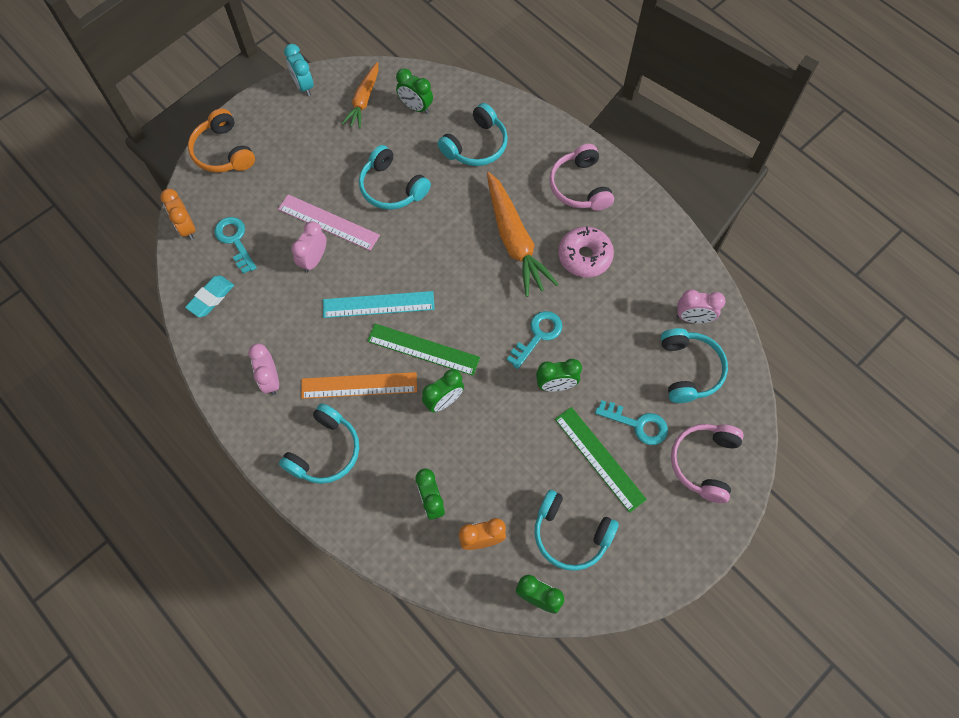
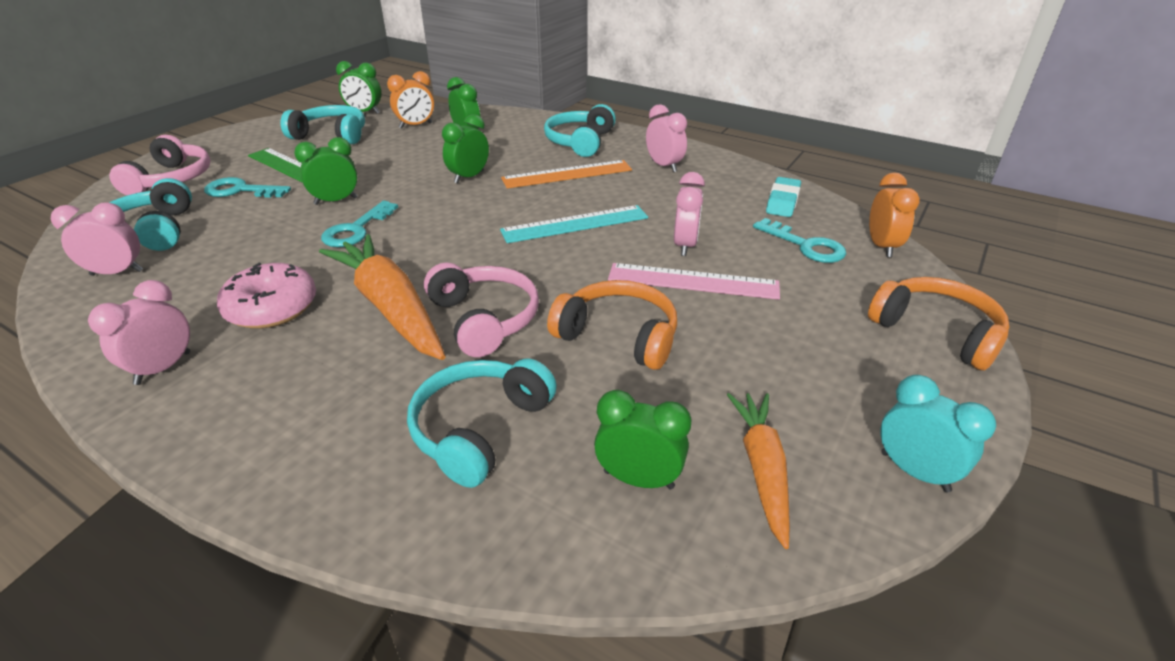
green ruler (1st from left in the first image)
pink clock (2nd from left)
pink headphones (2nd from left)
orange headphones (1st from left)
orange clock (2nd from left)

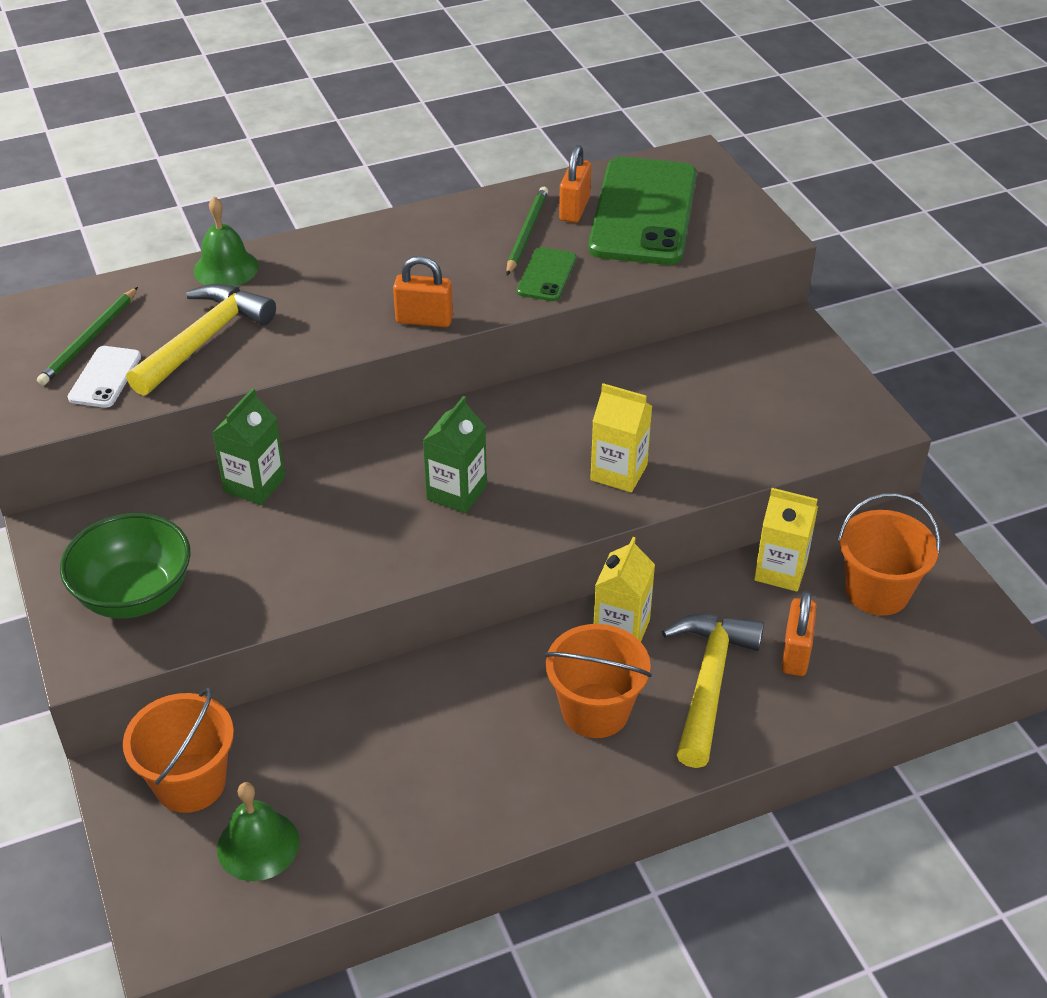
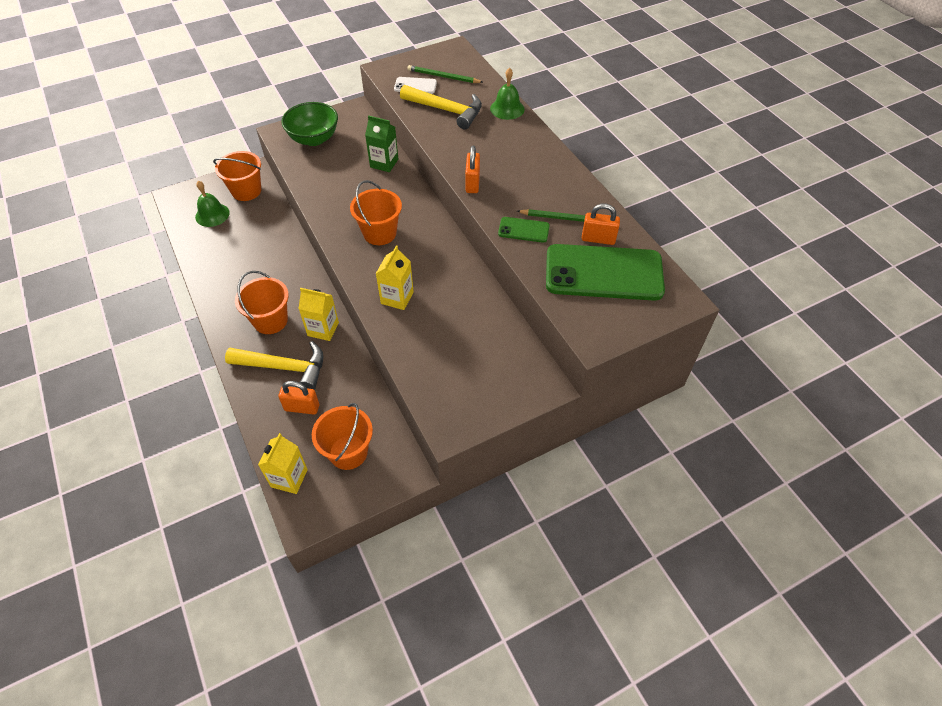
yellow carton (1st from left)
orange bucket (4th from left)

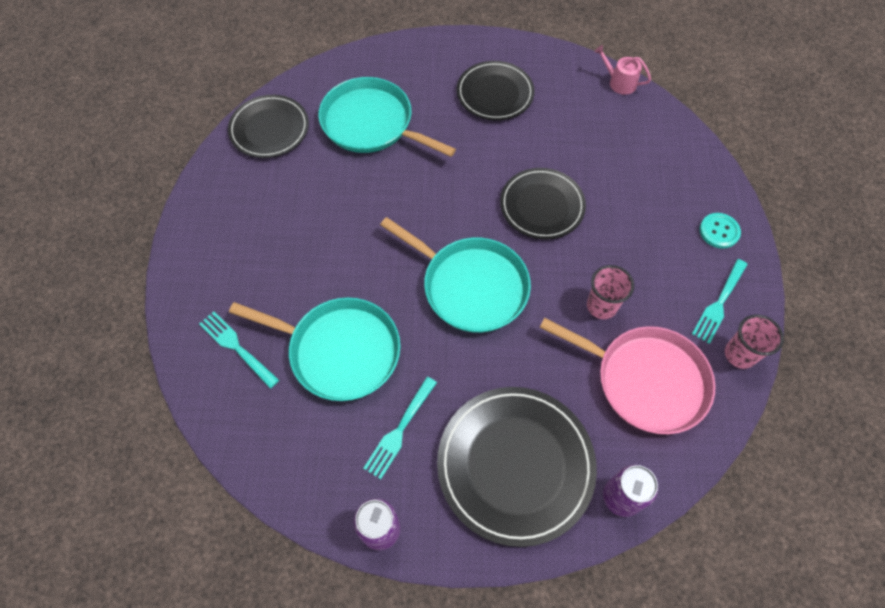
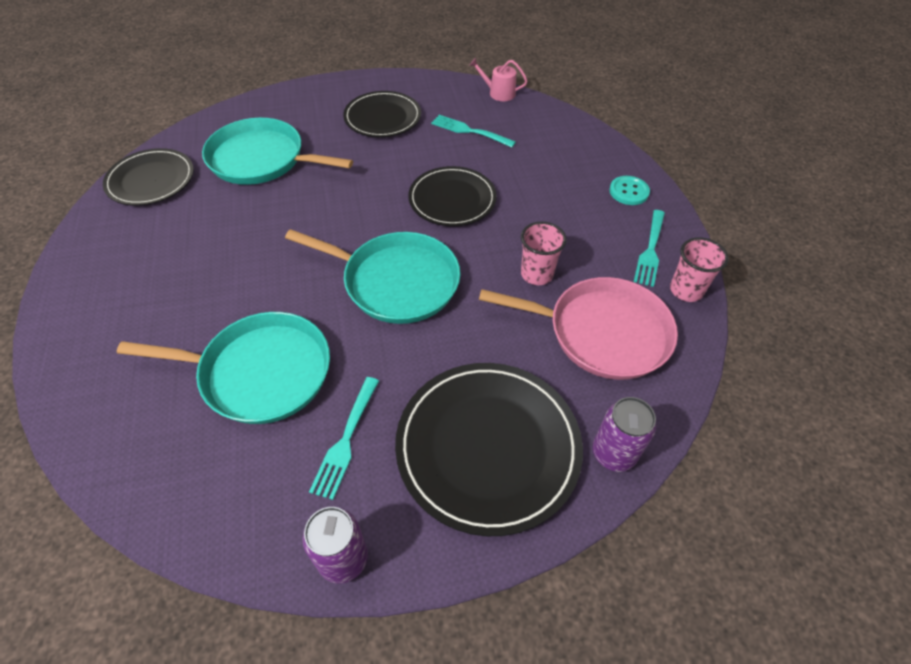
turquoise fork (2nd from left)

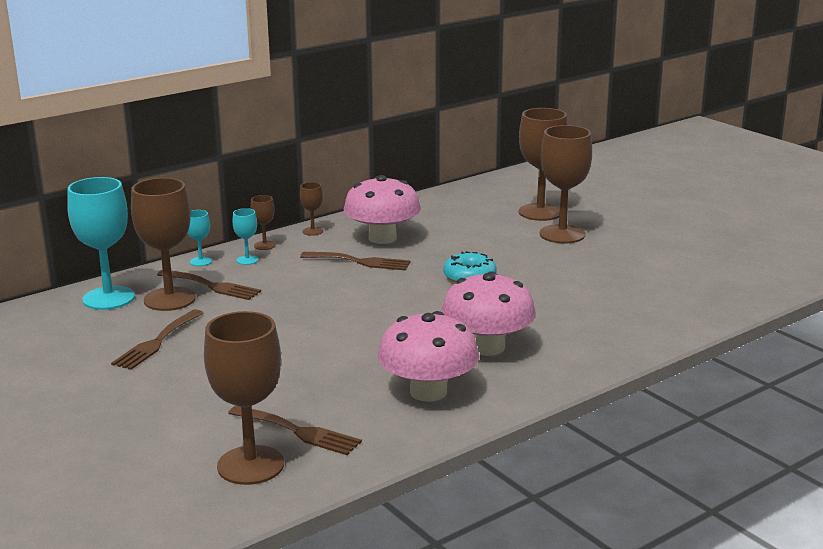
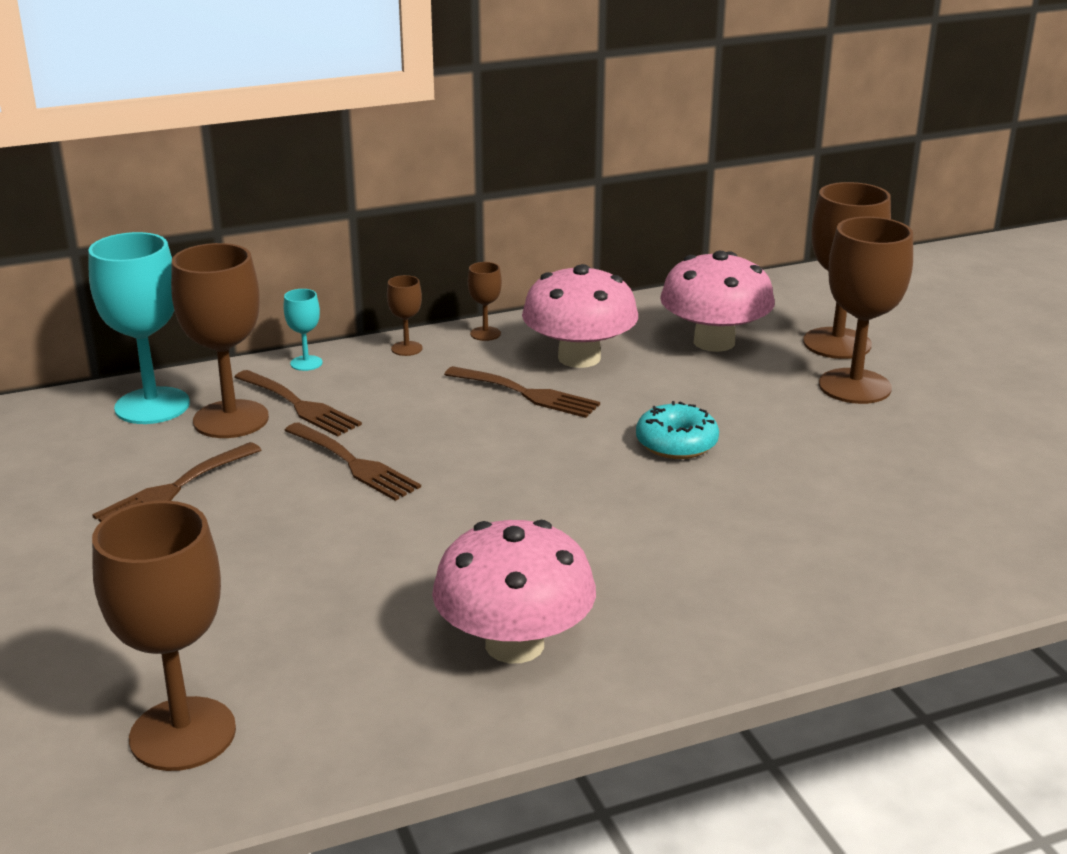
turquoise goblet (3rd from left in the first image)
brown fork (3rd from left)
pink mushroom (3rd from left)

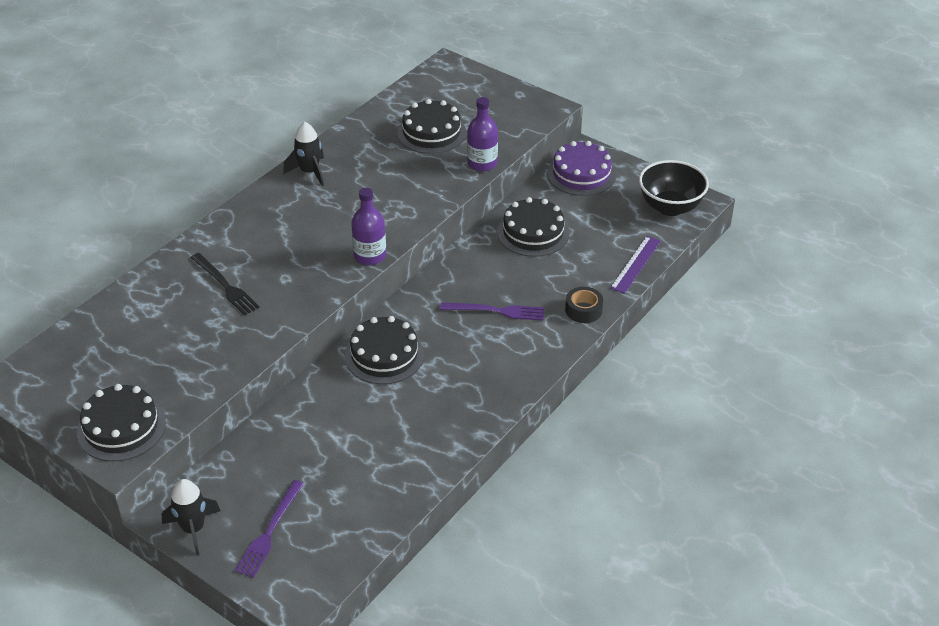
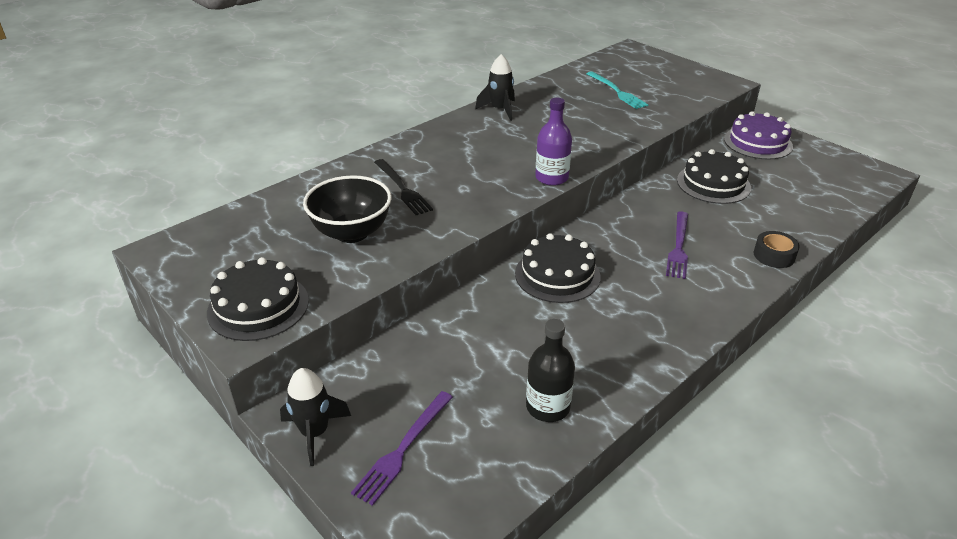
purple bottle (2nd from left in the first image)
purple ruler
black bottle
black bowl
turquoise fork
purple fork (2nd from left)

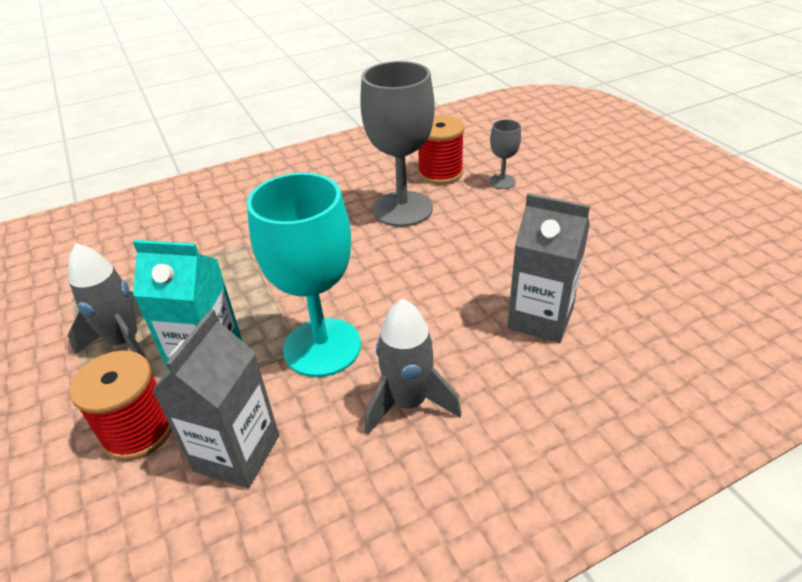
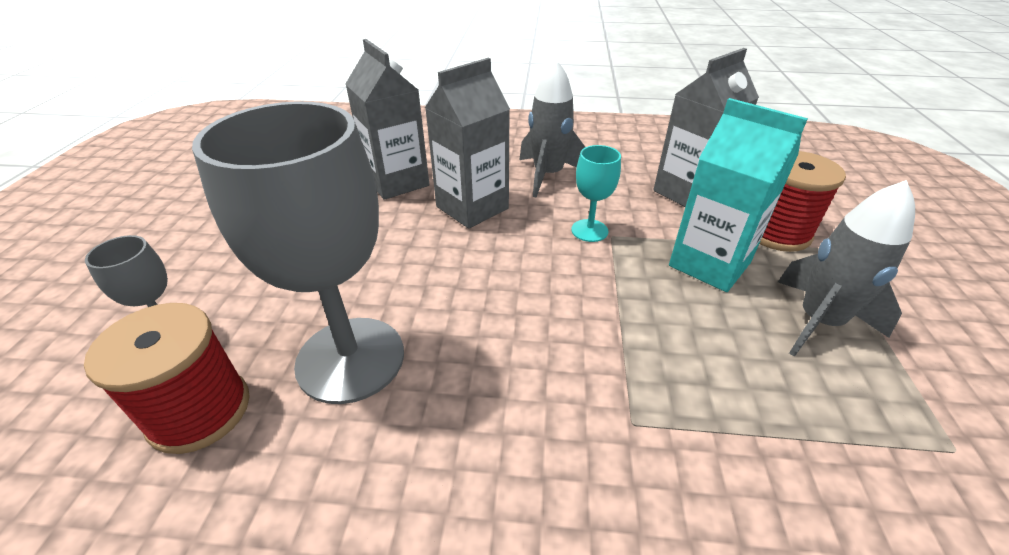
grey carton (2nd from left)
turquoise goblet

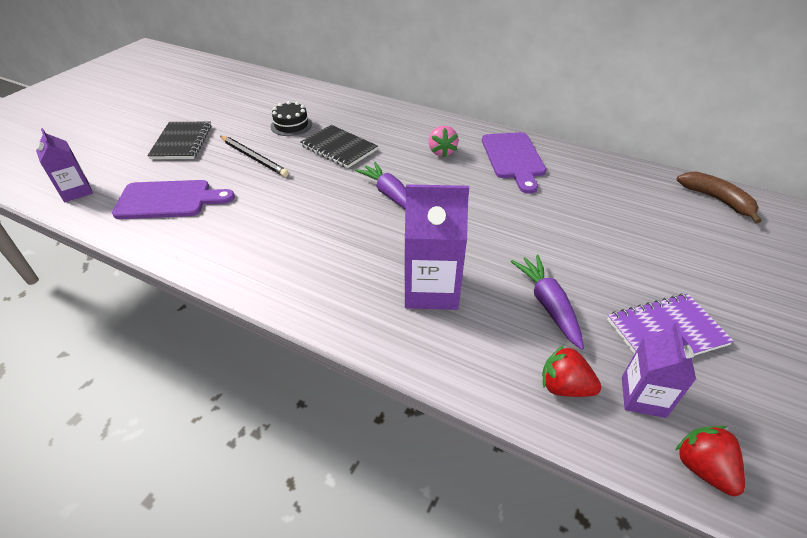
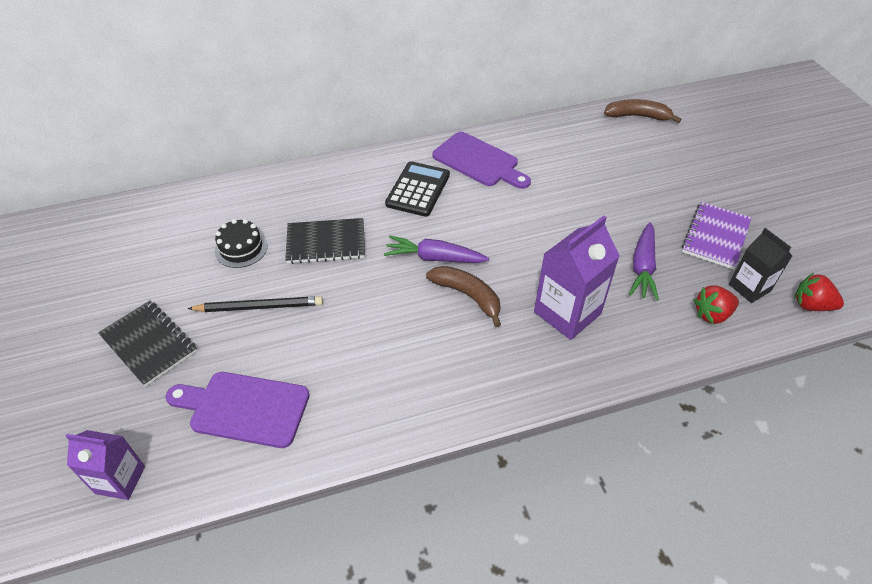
brown banana (1st from left)
black calculator
black carton
purple cutting board (1st from left)
purple carrot (2nd from left)

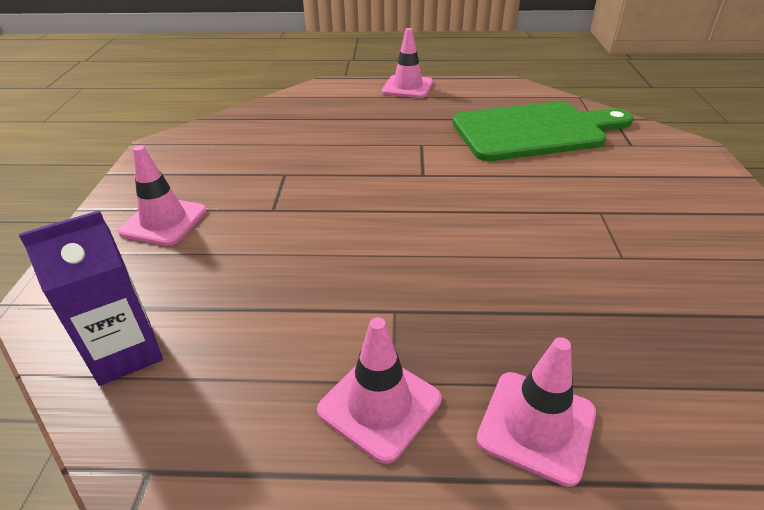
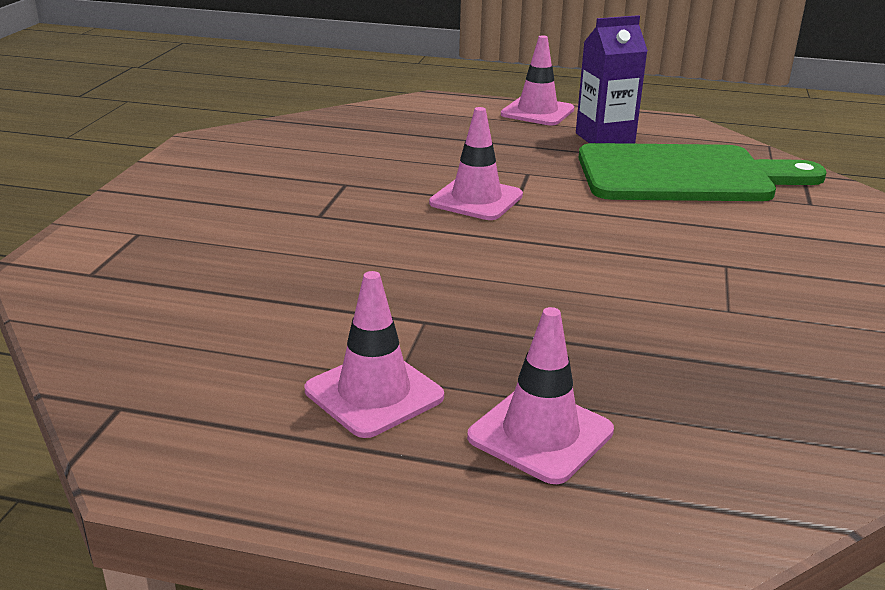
purple carton
pink traffic cone (2nd from left)

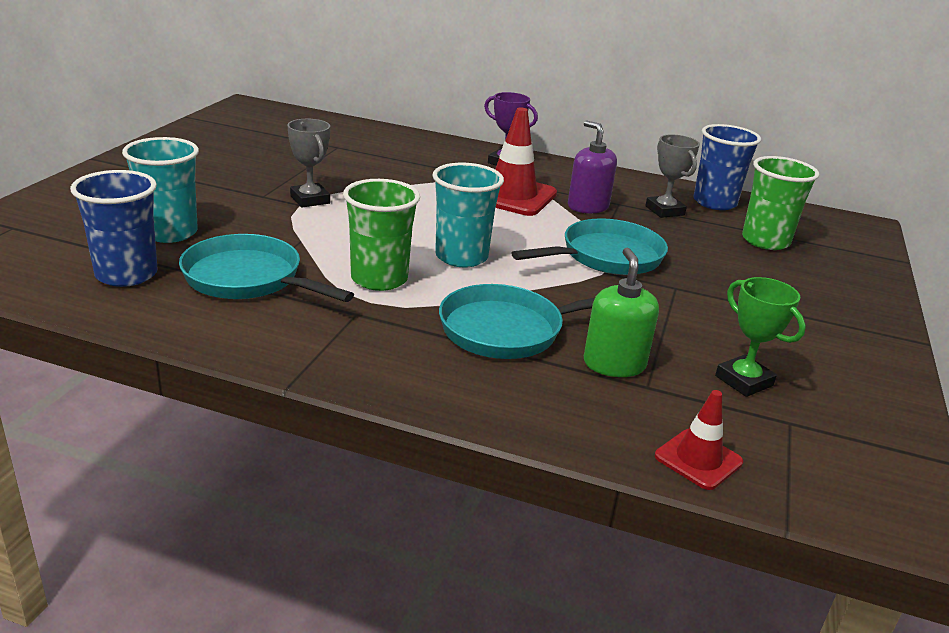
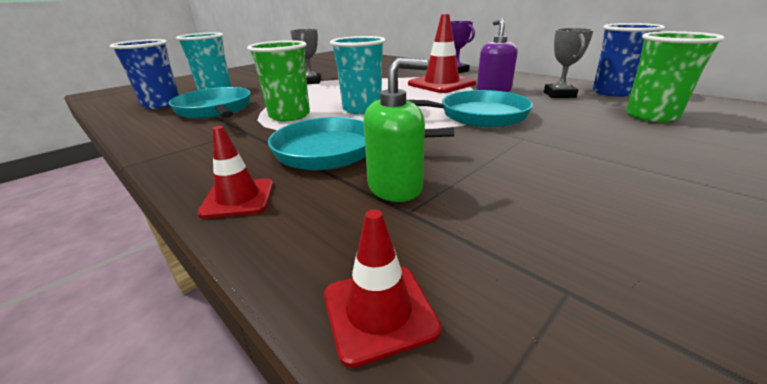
green trophy
red traffic cone (1st from left)
green soap dispenser

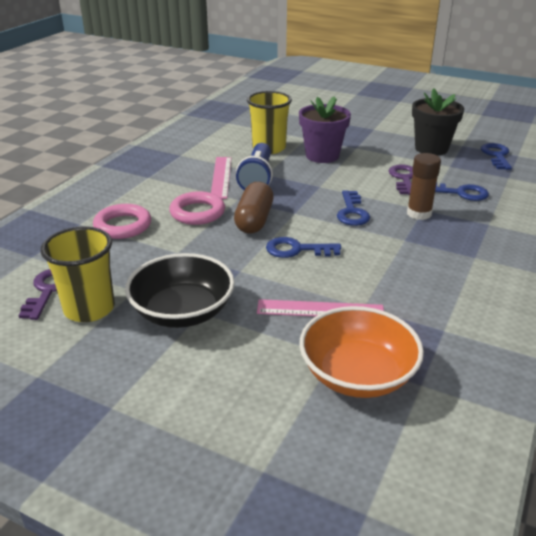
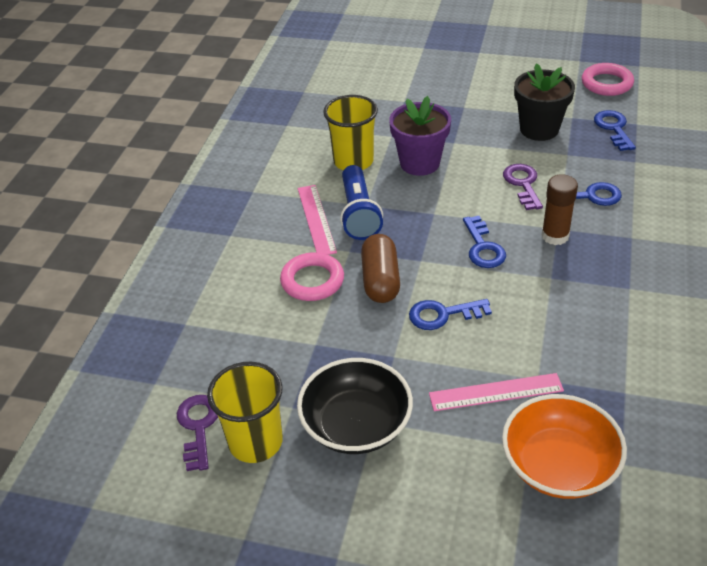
pink ring (2nd from left)

